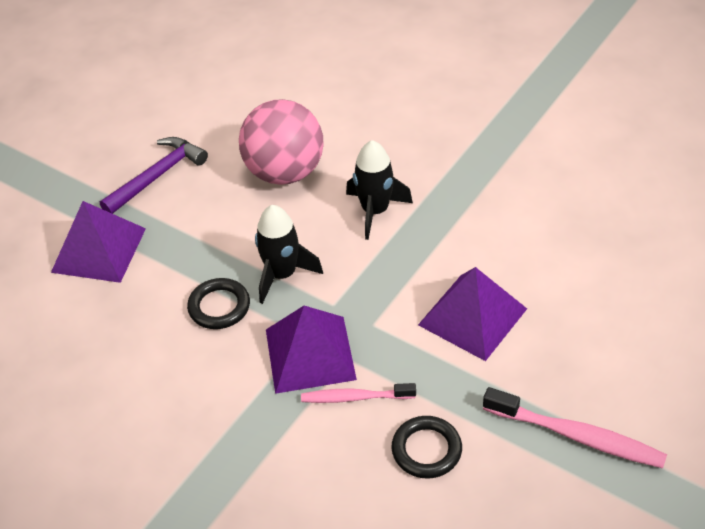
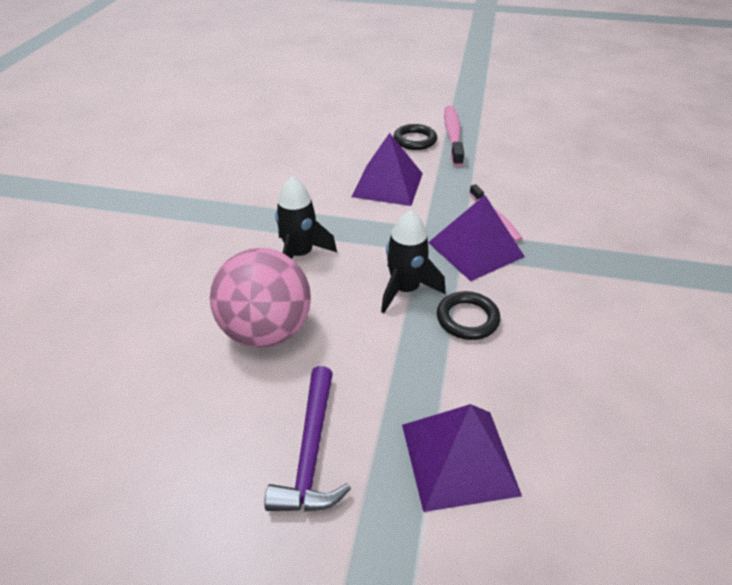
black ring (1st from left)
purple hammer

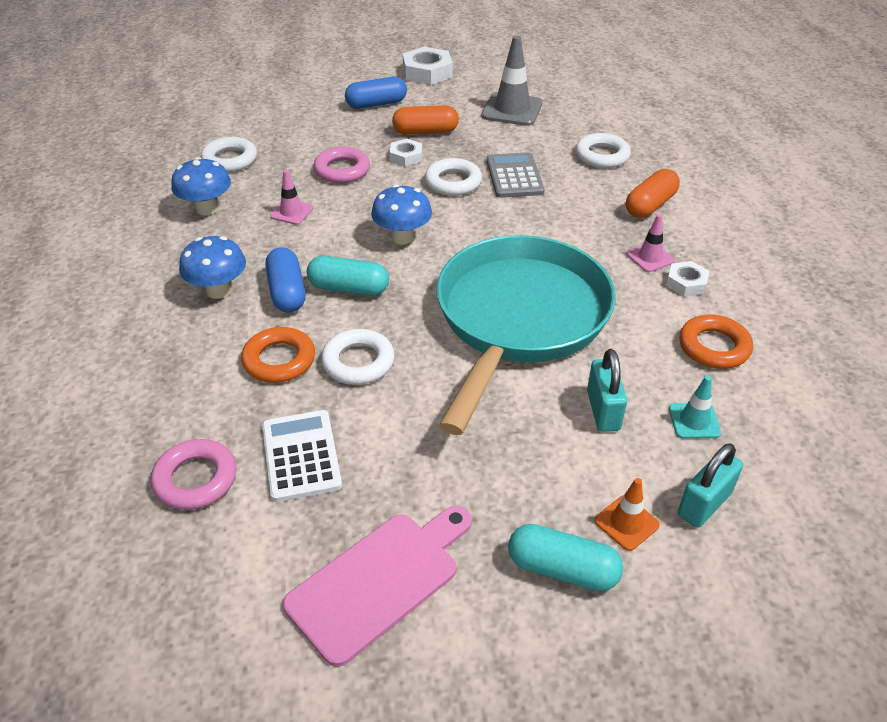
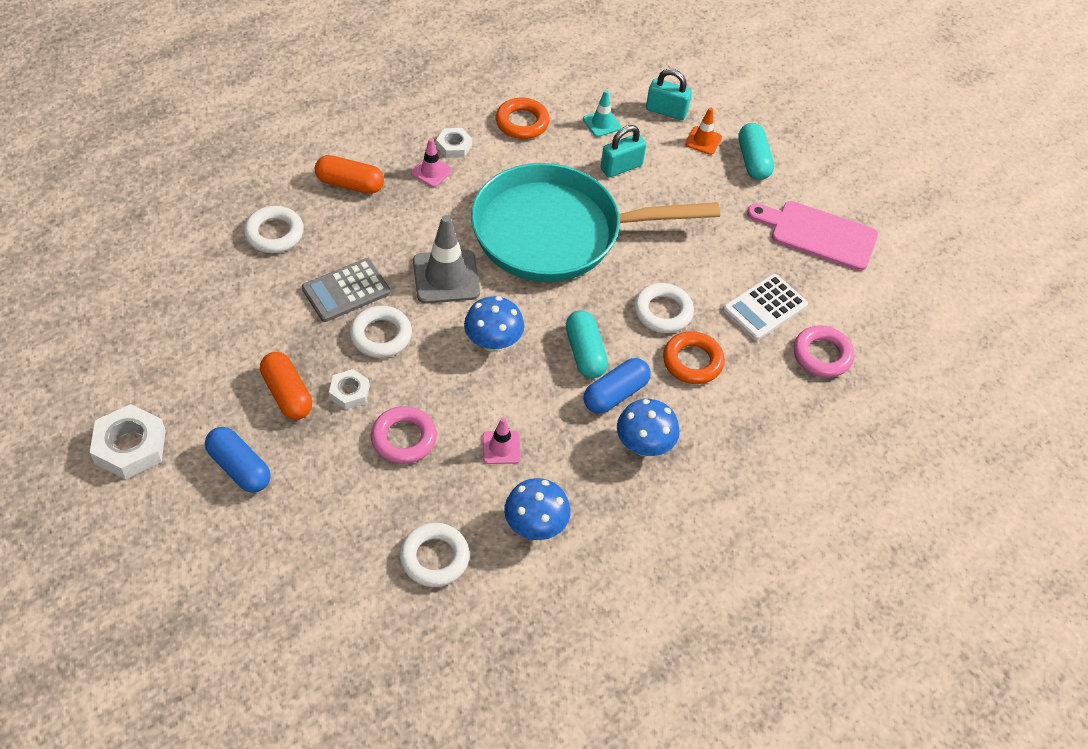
grey traffic cone

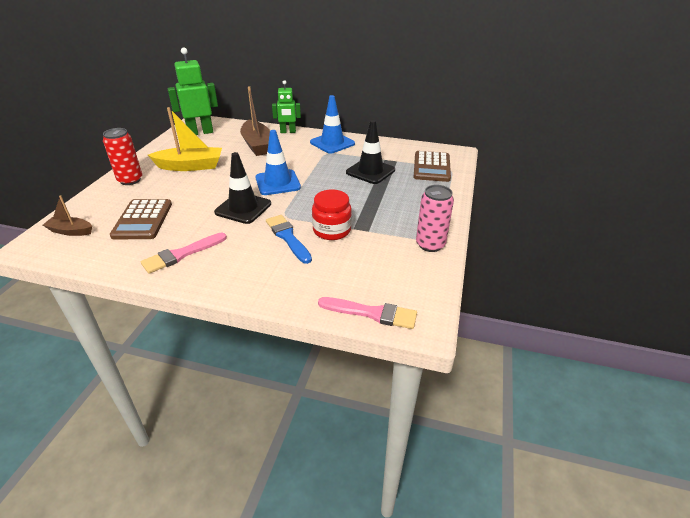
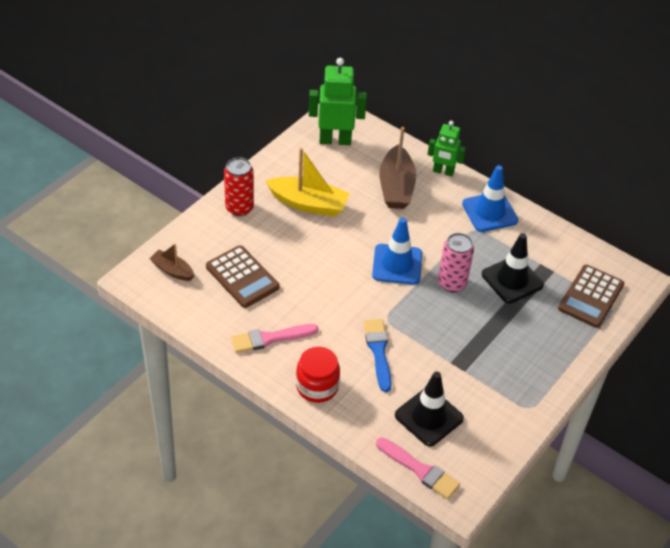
black traffic cone (1st from left)
red jar
pink can
brown calculator (1st from left)

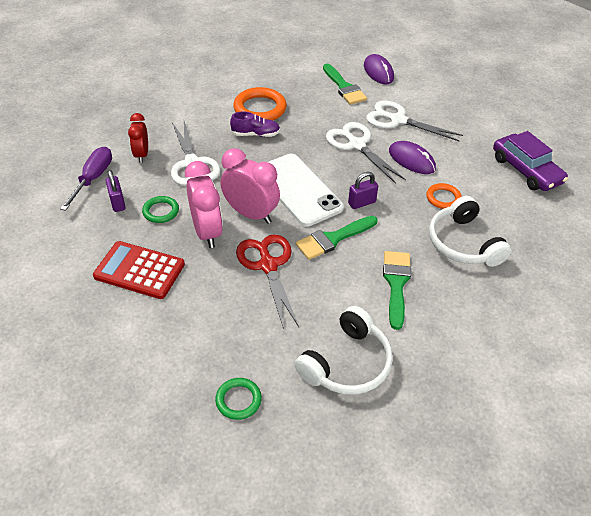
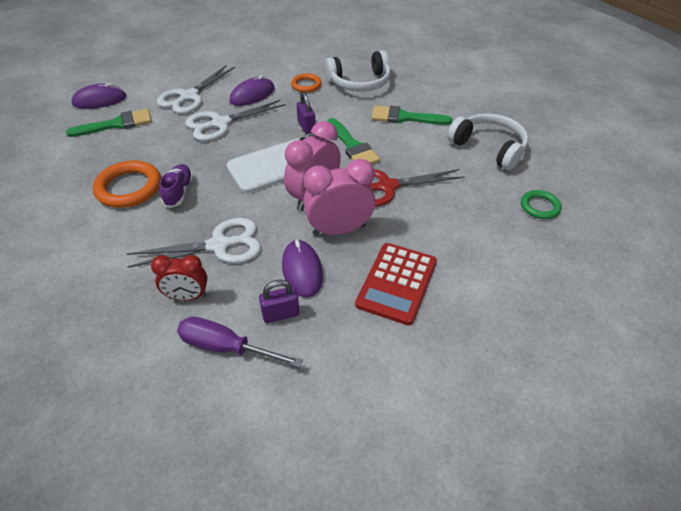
purple car
purple mouse (3rd from left)

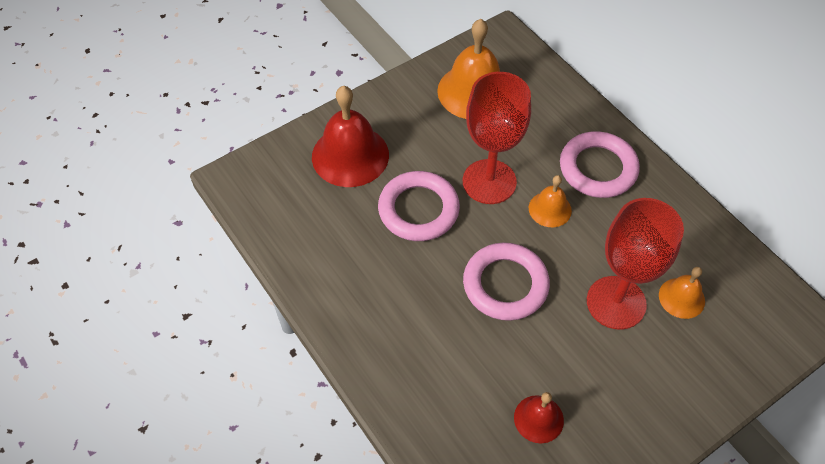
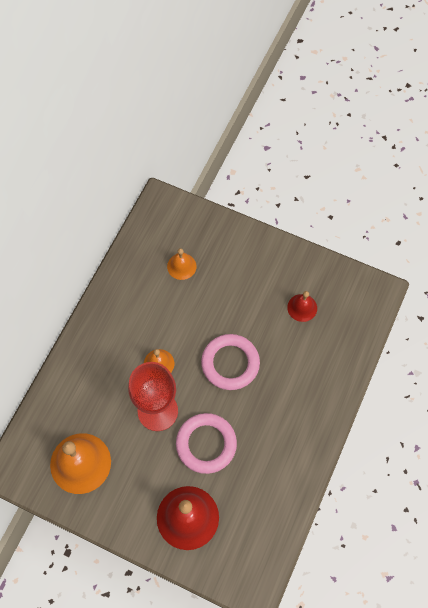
pink ring (3rd from left in the first image)
red goblet (2nd from left in the first image)

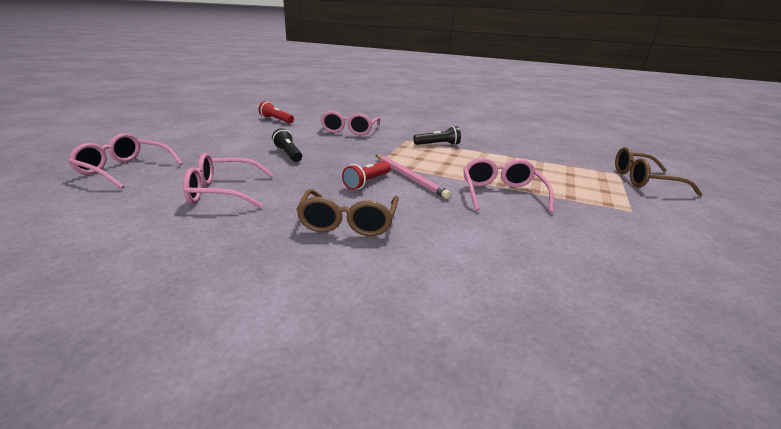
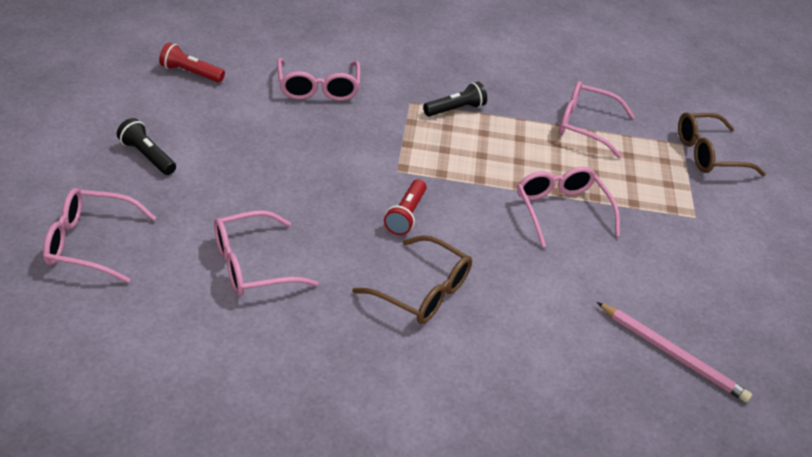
pink glasses (5th from left)
black flashlight (1st from left)
pink pencil
brown glasses (1st from left)

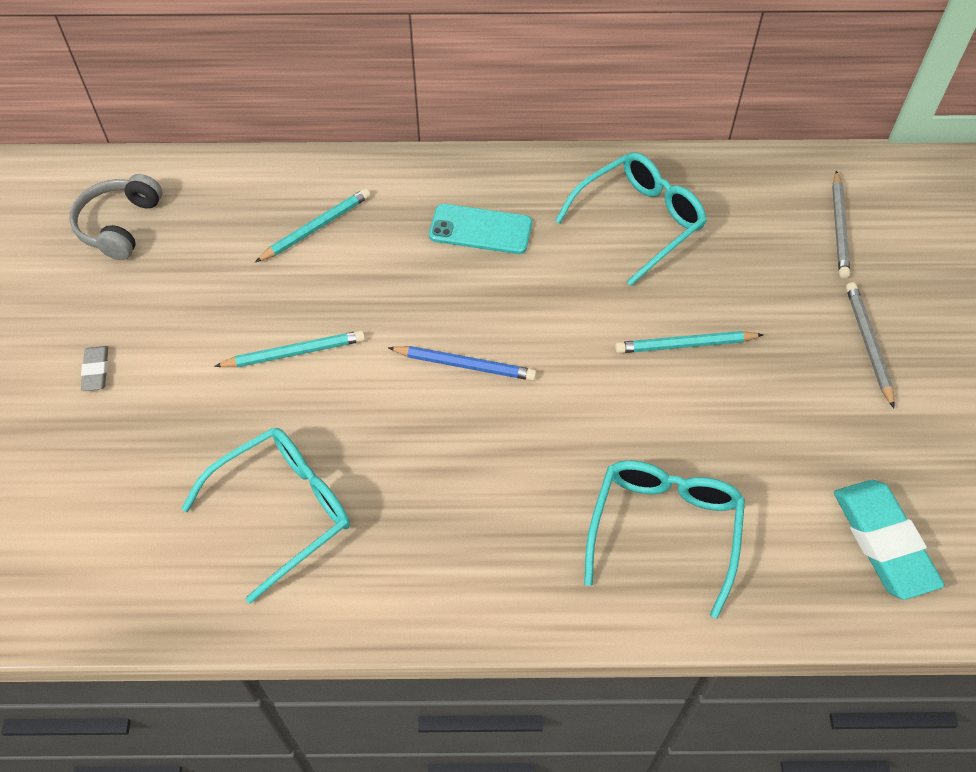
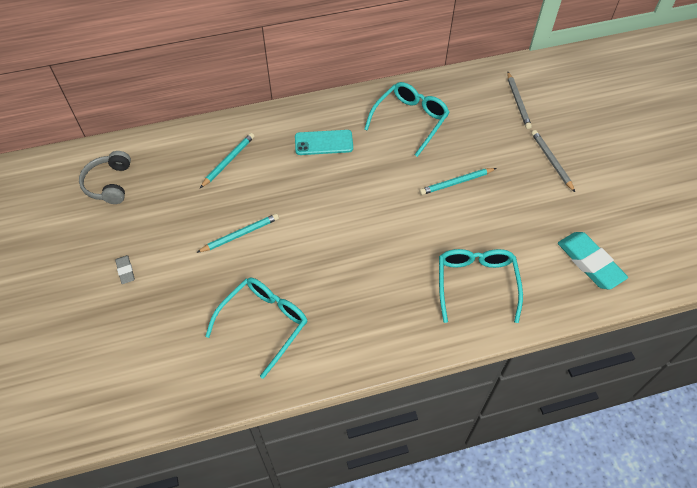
blue pencil

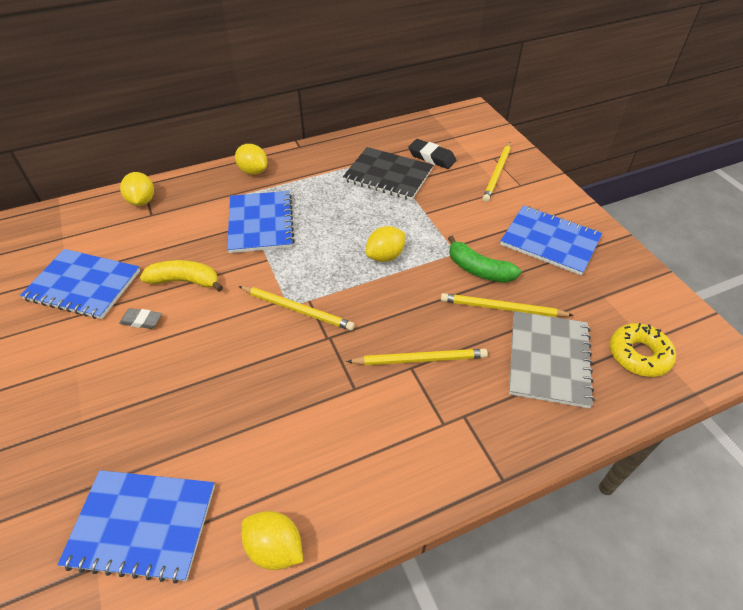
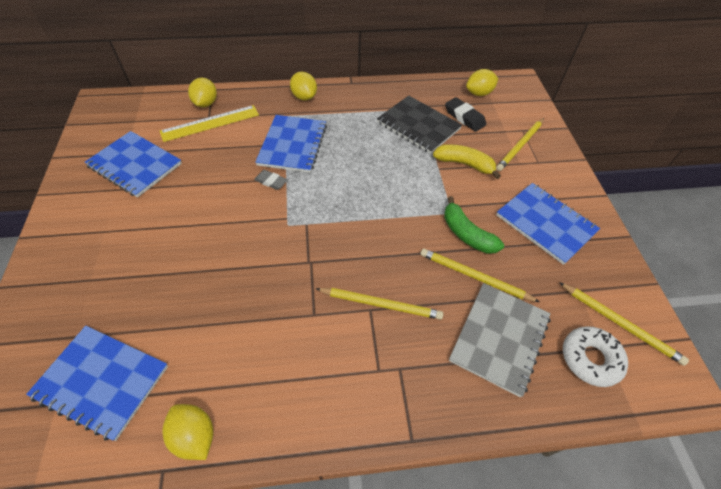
yellow ruler
grey eraser
yellow banana
yellow pencil (4th from left)
yellow lemon (4th from left)
white donut

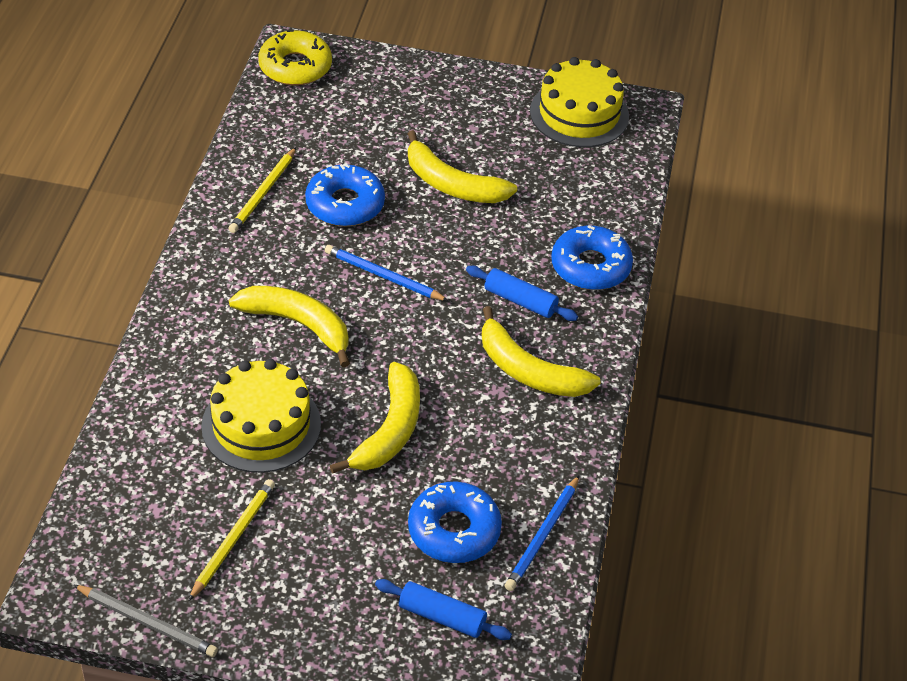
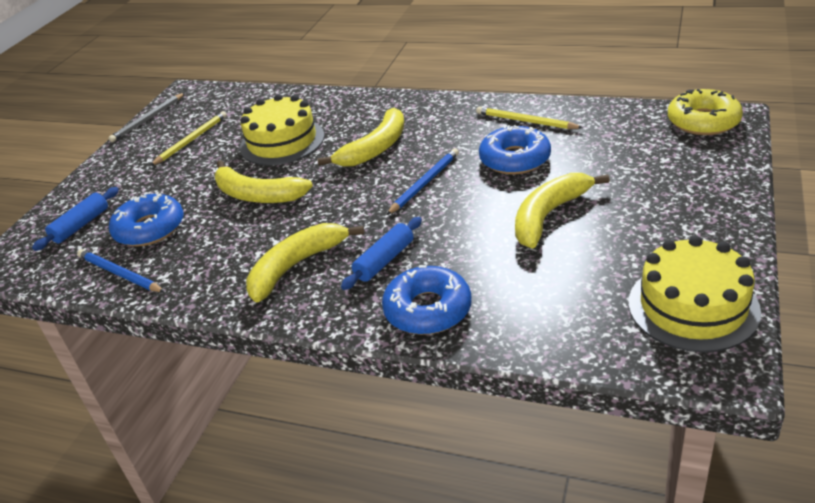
yellow pencil (1st from left)

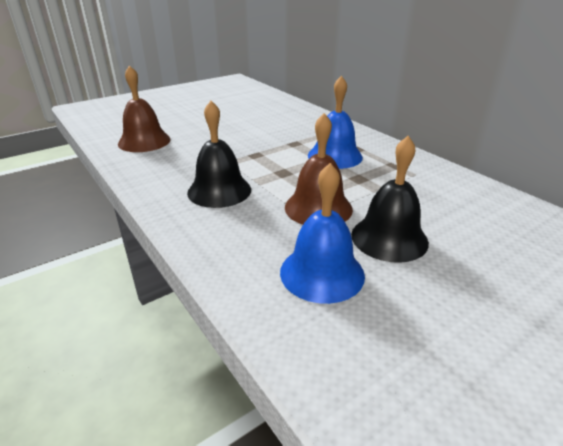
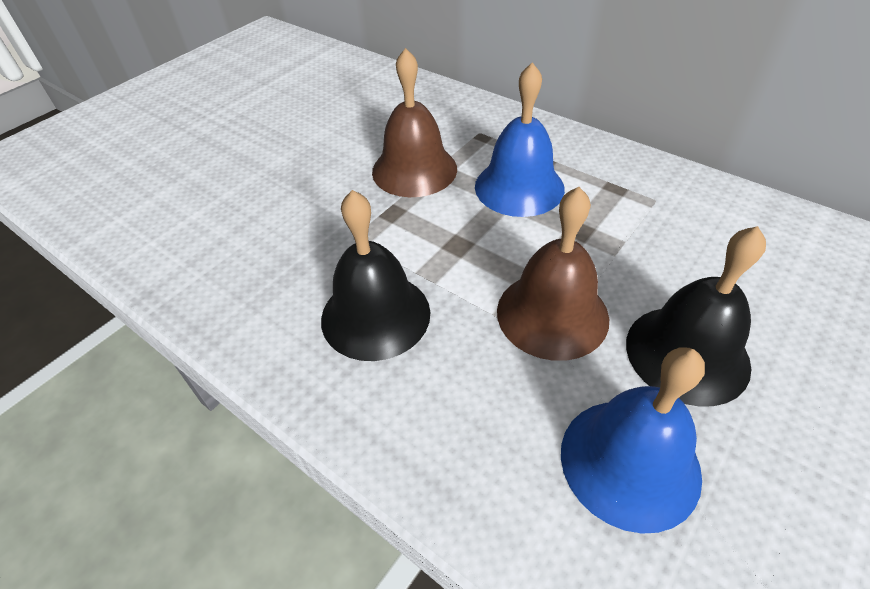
brown bell (1st from left)

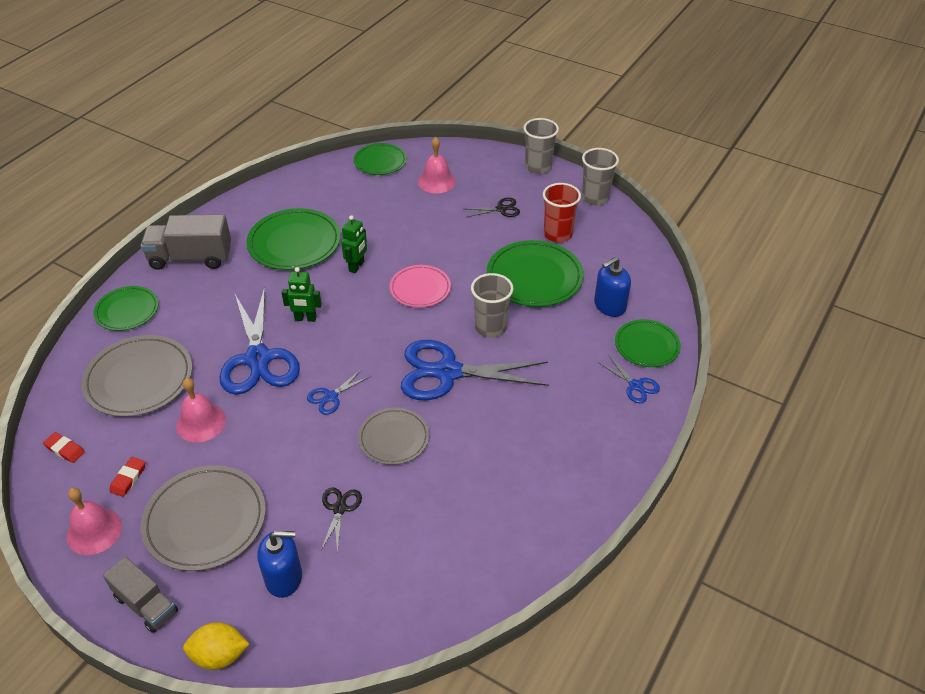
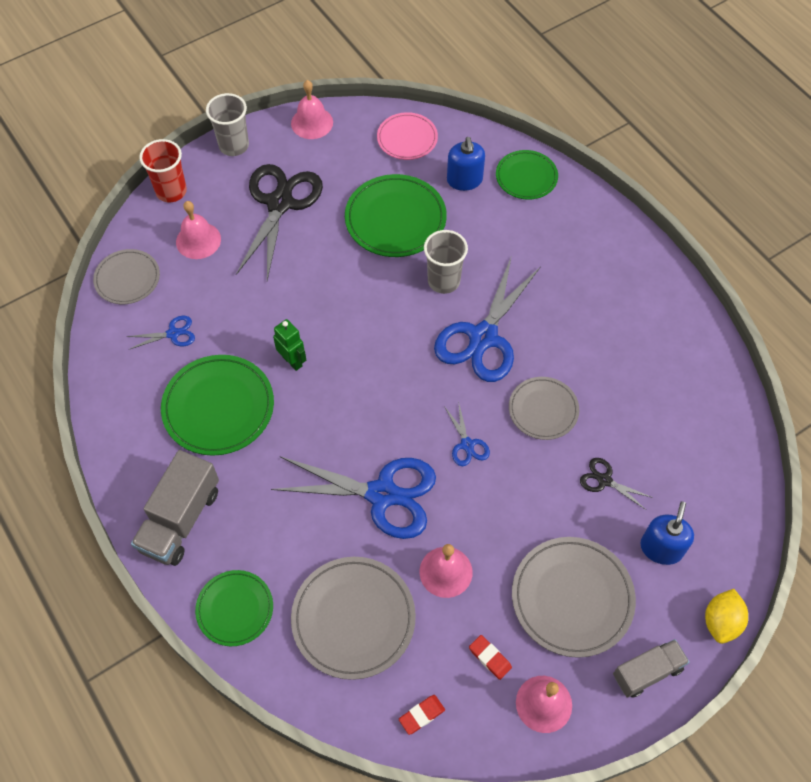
green robot (1st from left in the first image)
pink plate
red cup
blue scissors (1st from left)
pink bell (2nd from left)
grey plate (1st from left)
black scissors (1st from left)

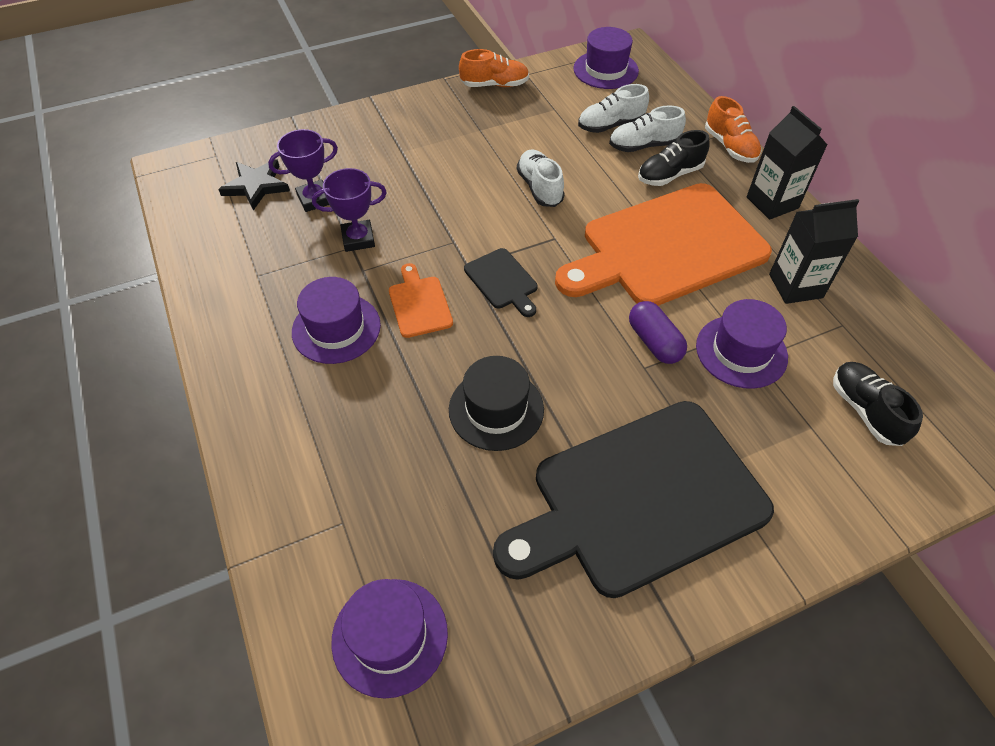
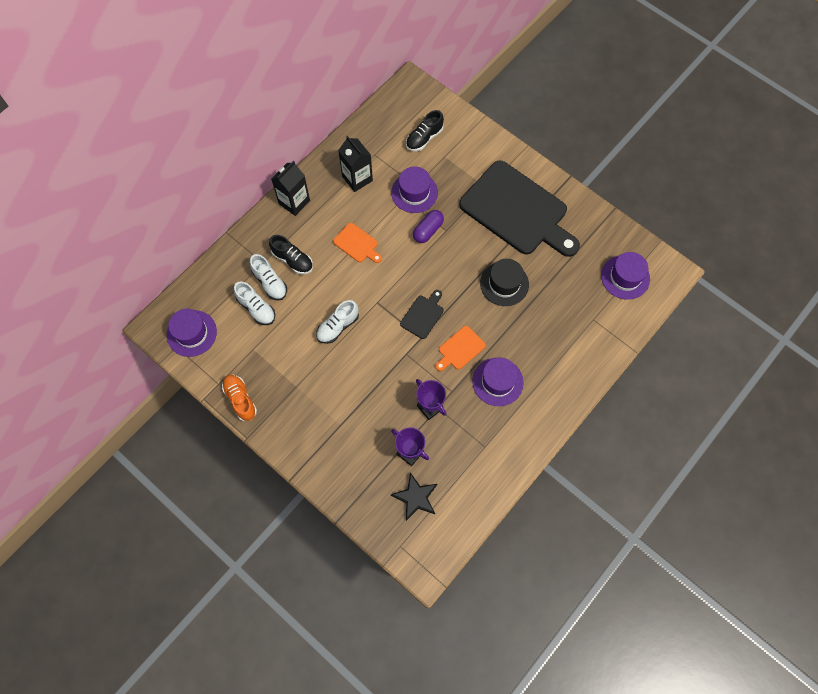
orange shoe (2nd from left in the first image)
orange cutting board (1st from left)

